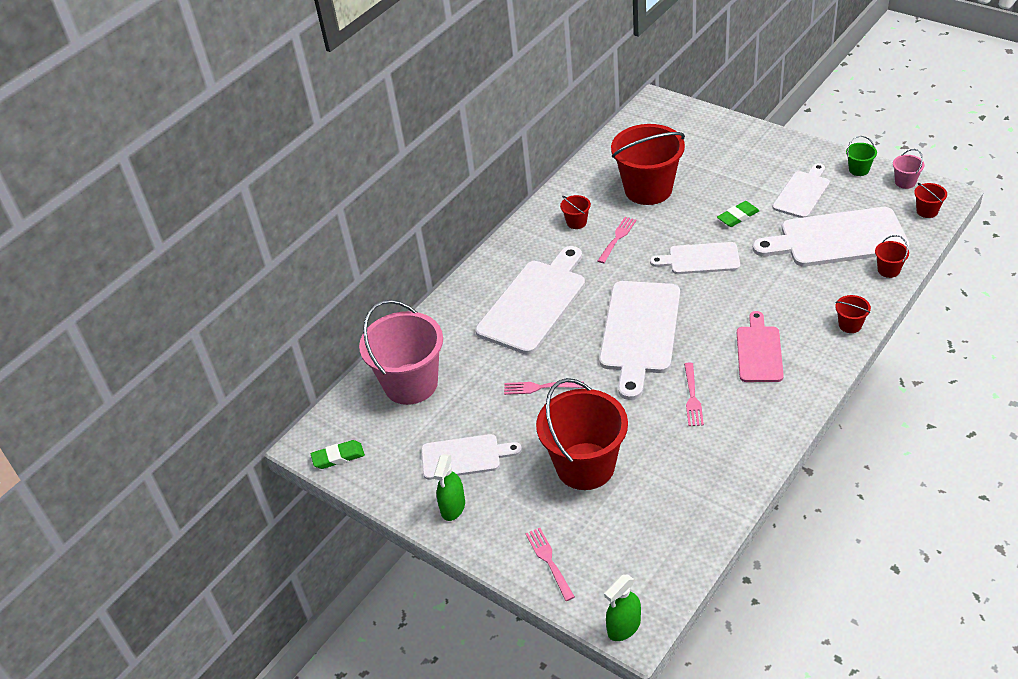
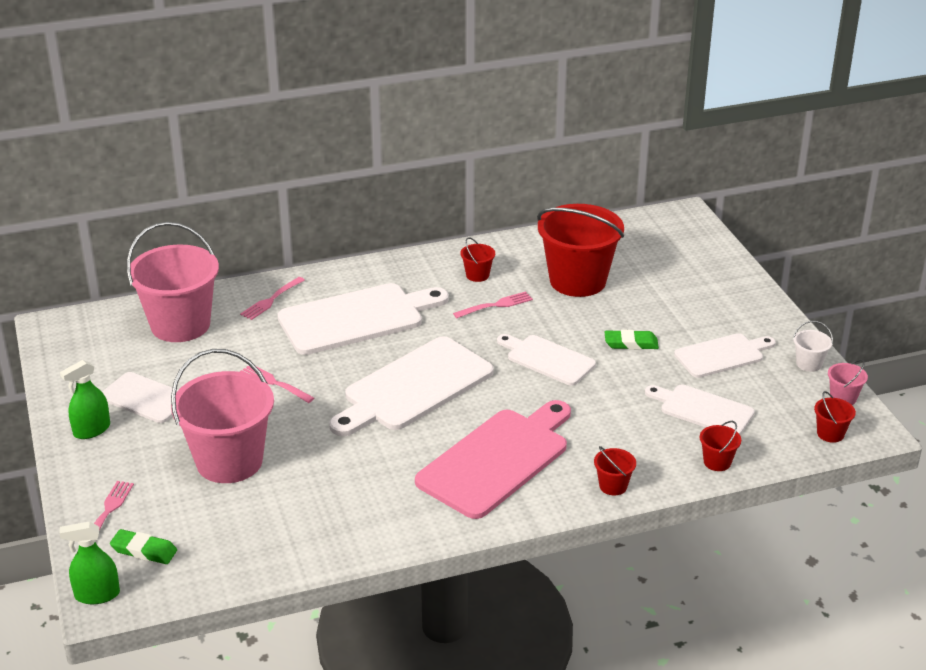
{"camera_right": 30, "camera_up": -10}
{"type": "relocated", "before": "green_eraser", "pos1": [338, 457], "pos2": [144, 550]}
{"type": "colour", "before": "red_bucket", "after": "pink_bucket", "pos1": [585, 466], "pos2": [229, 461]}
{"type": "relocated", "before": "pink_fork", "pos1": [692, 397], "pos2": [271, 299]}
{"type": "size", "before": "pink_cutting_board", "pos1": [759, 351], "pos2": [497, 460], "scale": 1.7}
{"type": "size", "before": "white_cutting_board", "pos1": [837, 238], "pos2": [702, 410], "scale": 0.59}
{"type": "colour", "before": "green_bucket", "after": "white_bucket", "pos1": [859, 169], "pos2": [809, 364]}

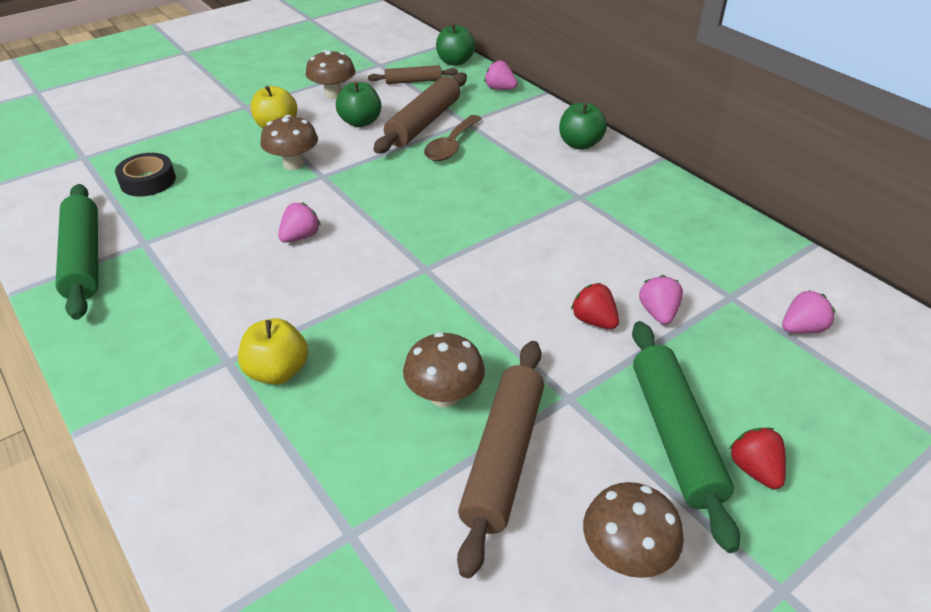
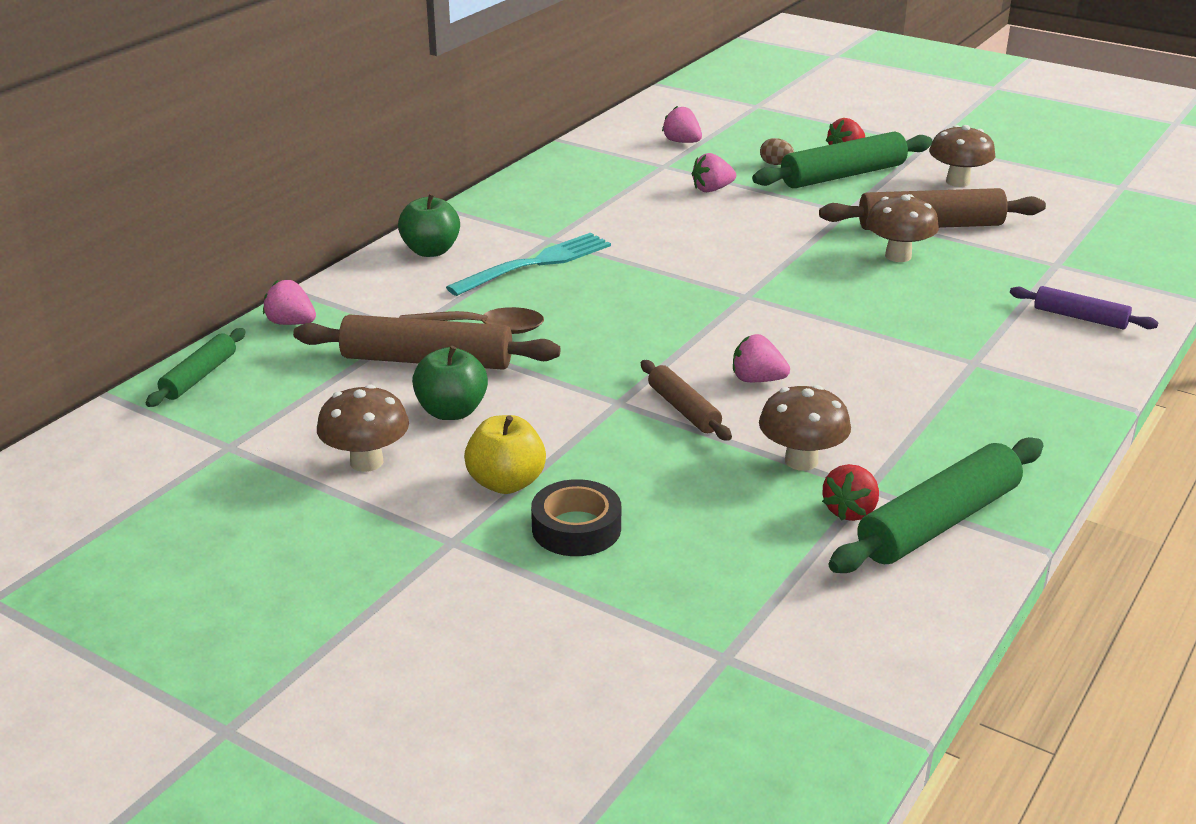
{"camera_right": -110, "camera_up": -10}
{"type": "relocated", "before": "black_tape", "pos1": [148, 181], "pos2": [576, 528]}
{"type": "missing", "before": "yellow_apple", "pos1": [277, 371]}
{"type": "relocated", "before": "brown_mushroom", "pos1": [293, 164], "pos2": [801, 461]}
{"type": "relocated", "before": "brown_rolling_pin", "pos1": [413, 81], "pos2": [683, 409]}
{"type": "exchanged", "before": "green_apple", "after": "green_rolling_pin", "pos1": [455, 62], "pos2": [199, 376]}
{"type": "spun", "before": "pink_strawberry", "pos1": [500, 89], "pos2": [291, 323], "turn": 105}
{"type": "relocated", "before": "red_strawberry", "pos1": [594, 321], "pos2": [850, 511]}
{"type": "appeared", "after": "turquoise_fork", "pos2": [535, 264]}
{"type": "appeared", "after": "brown_egg", "pos2": [775, 164]}
{"type": "appeared", "after": "purple_rolling_pin", "pos2": [1080, 317]}

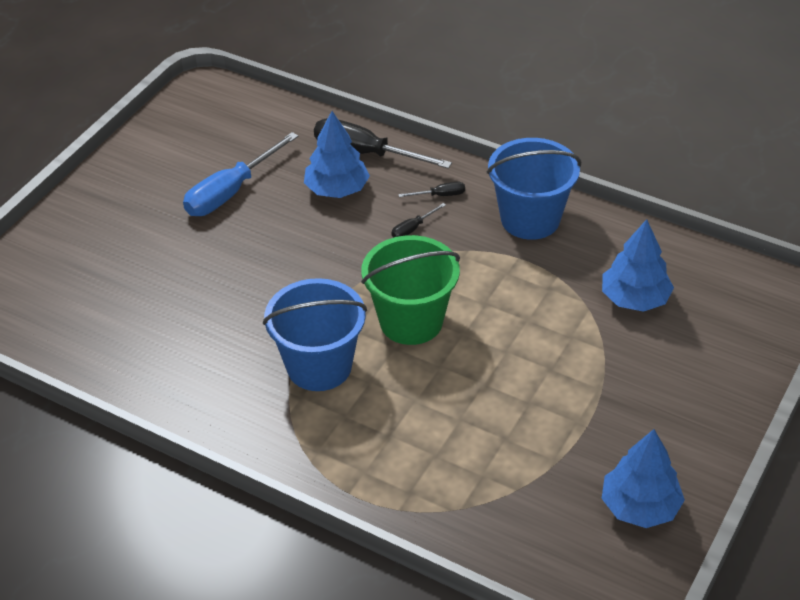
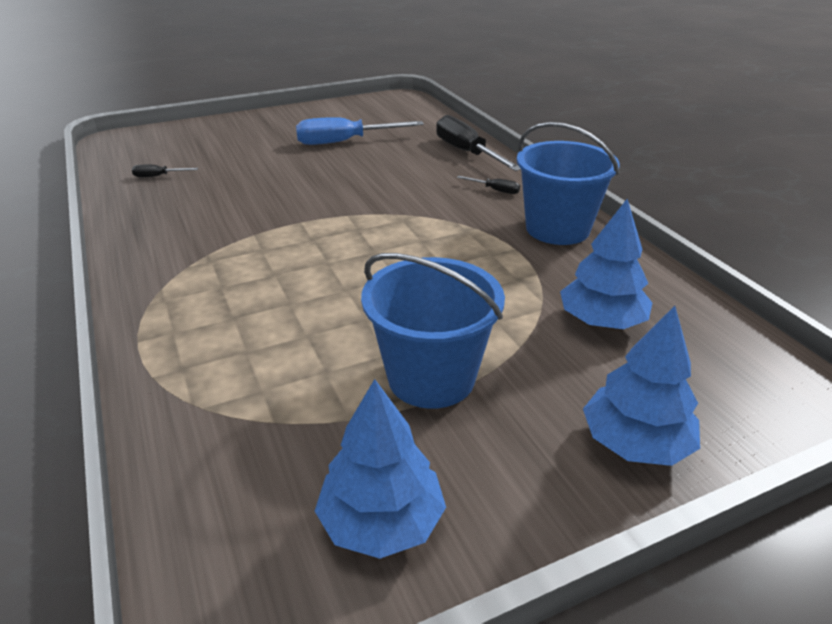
{"camera_right": 35, "camera_up": -10}
{"type": "relocated", "before": "blue_bucket", "pos1": [319, 366], "pos2": [431, 378]}
{"type": "relocated", "before": "blue_tree", "pos1": [337, 189], "pos2": [635, 443]}
{"type": "missing", "before": "green_bucket", "pos1": [411, 321]}
{"type": "relocated", "before": "black_screwdriver", "pos1": [412, 229], "pos2": [158, 176]}

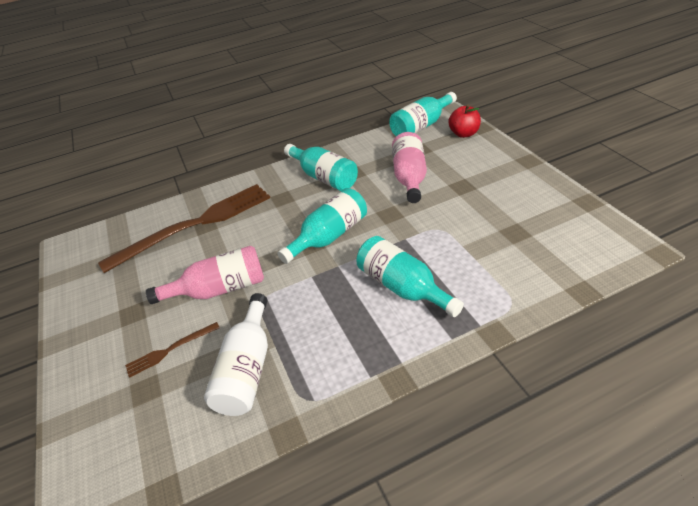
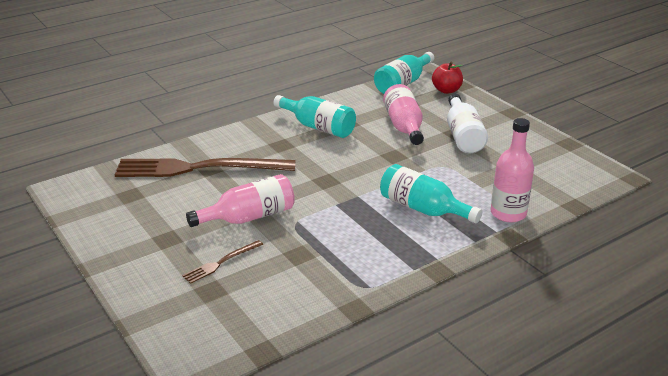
{"camera_right": -15, "camera_up": -10}
{"type": "spun", "before": "brown_fork", "pos1": [195, 225], "pos2": [198, 168], "turn": -135}
{"type": "relocated", "before": "white_bottle", "pos1": [247, 369], "pos2": [463, 136]}
{"type": "missing", "before": "turquoise_bottle", "pos1": [329, 236]}
{"type": "appeared", "after": "pink_bottle", "pos2": [508, 213]}

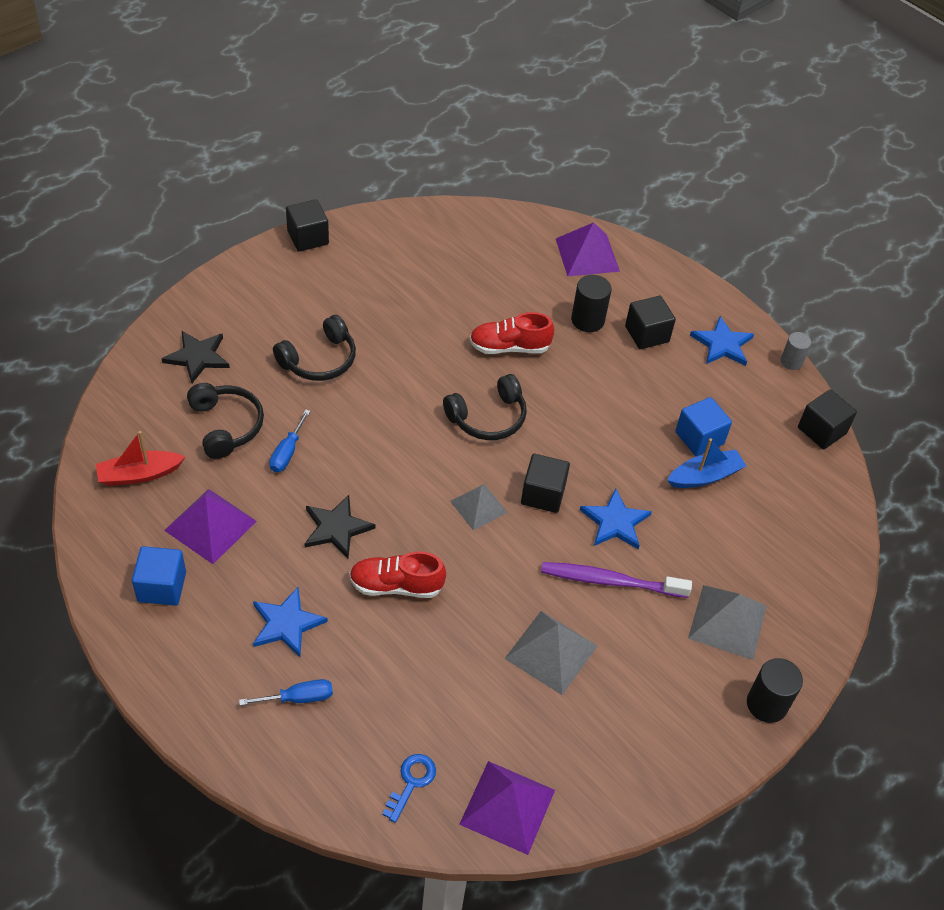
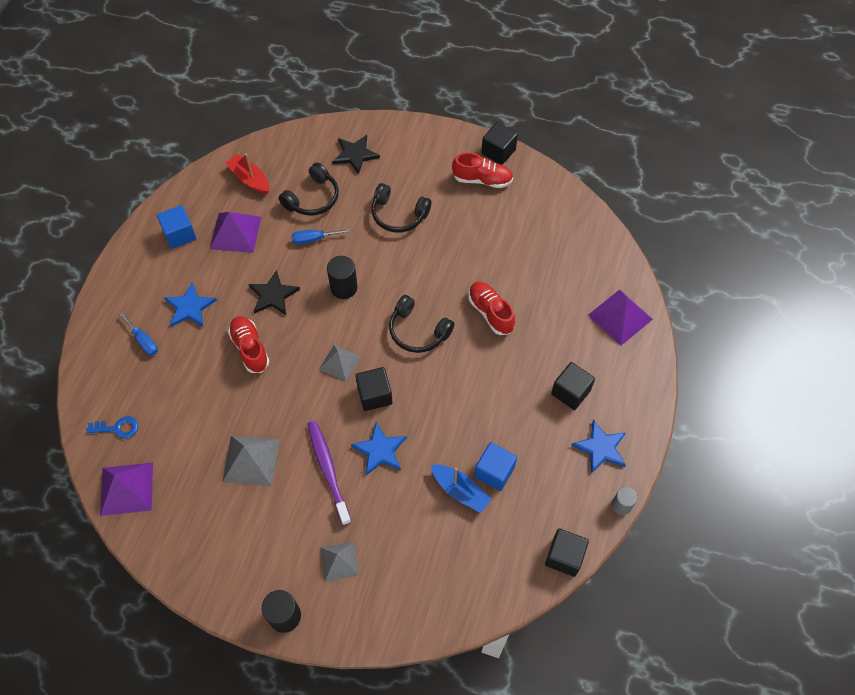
{"camera_right": 65, "camera_up": 10}
{"type": "relocated", "before": "black_cylinder", "pos1": [587, 320], "pos2": [344, 287]}
{"type": "size", "before": "grey_pyramid", "pos1": [727, 621], "pos2": [339, 561], "scale": 0.66}
{"type": "appeared", "after": "red_shoe", "pos2": [482, 180]}

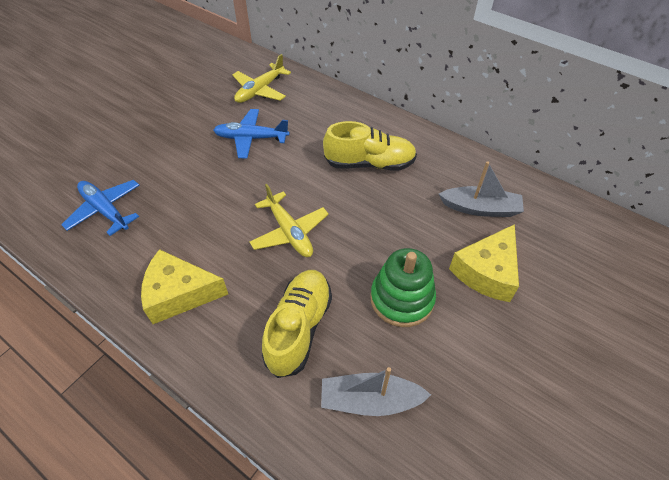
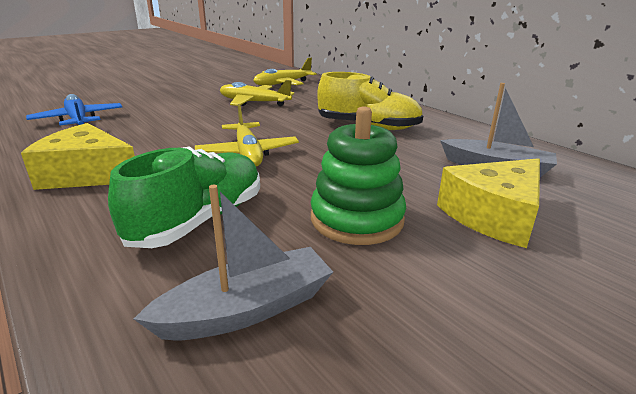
{"camera_right": 15, "camera_up": -25}
{"type": "colour", "before": "blue_plane", "after": "yellow_plane", "pos1": [251, 138], "pos2": [254, 102]}
{"type": "colour", "before": "yellow_shoe", "after": "green_shoe", "pos1": [299, 328], "pos2": [199, 220]}
{"type": "spun", "before": "grey_boat", "pos1": [370, 400], "pos2": [247, 309], "turn": 135}

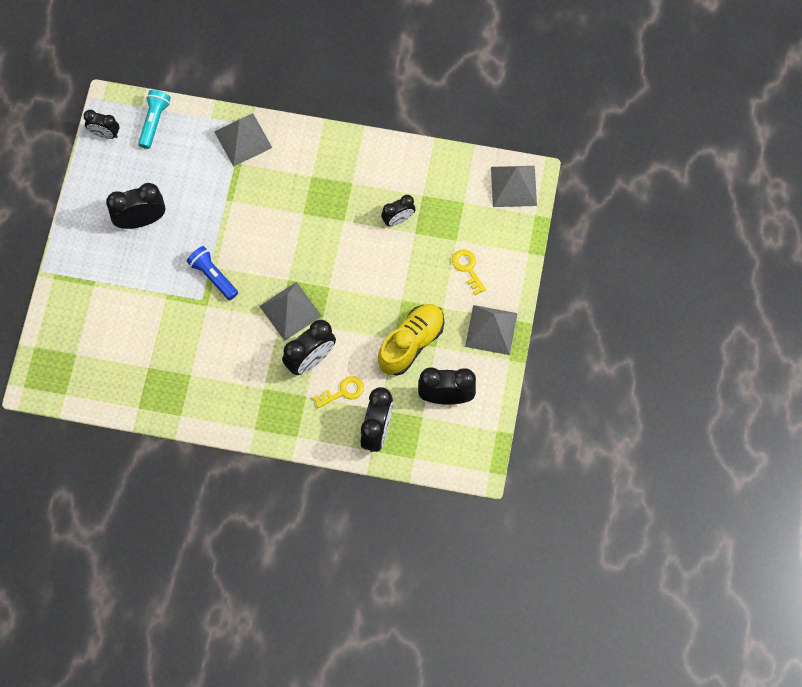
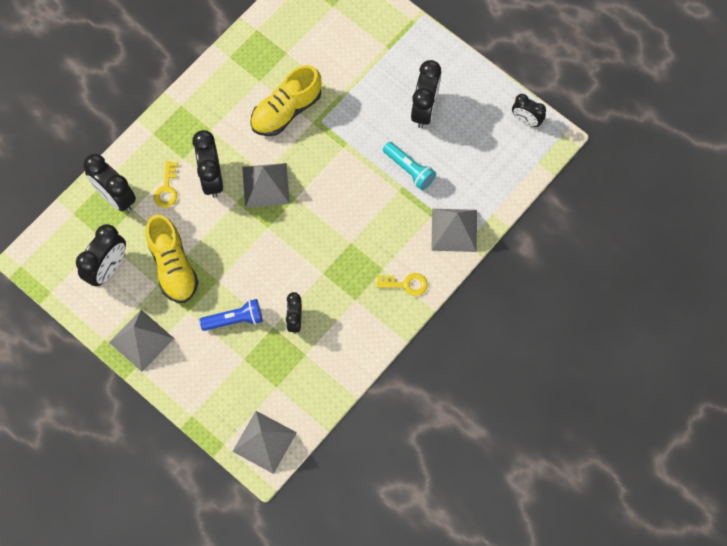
{"camera_right": 120, "camera_up": 0}
{"type": "spun", "before": "black_clock", "pos1": [105, 134], "pos2": [526, 120], "turn": -105}
{"type": "relocated", "before": "turquoise_flashlight", "pos1": [154, 121], "pos2": [409, 169]}
{"type": "relocated", "before": "blue_flashlight", "pos1": [213, 276], "pos2": [234, 319]}
{"type": "relocated", "before": "yellow_key", "pos1": [468, 268], "pos2": [406, 284]}
{"type": "appeared", "after": "yellow_shoe", "pos2": [286, 110]}

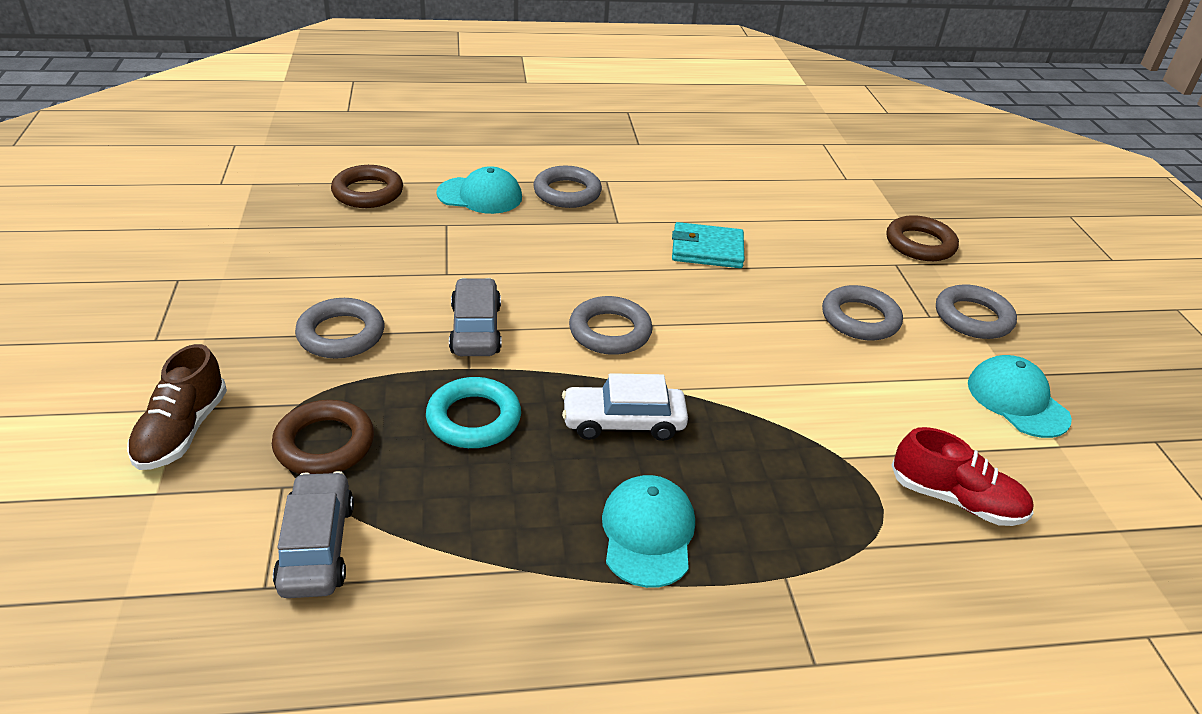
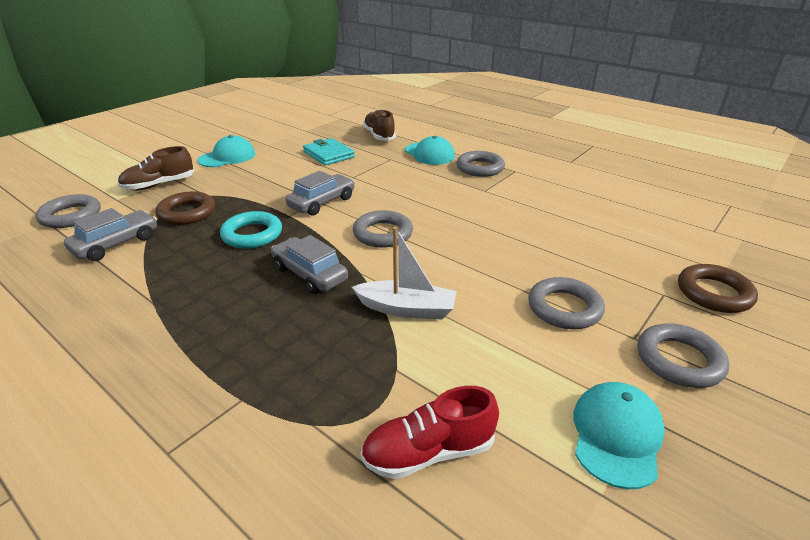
{"camera_right": 50, "camera_up": -5}
{"type": "relocated", "before": "grey_ring", "pos1": [341, 334], "pos2": [71, 216]}
{"type": "exchanged", "before": "brown_ring", "after": "brown_shoe", "pos1": [368, 192], "pos2": [379, 135]}
{"type": "colour", "before": "white_car", "after": "grey_car", "pos1": [623, 422], "pos2": [309, 274]}
{"type": "relocated", "before": "turquoise_cap", "pos1": [648, 533], "pos2": [227, 157]}
{"type": "relocated", "before": "turquoise_wallet", "pos1": [707, 250], "pos2": [328, 154]}
{"type": "spun", "before": "red_shoe", "pos1": [955, 500], "pos2": [428, 452], "turn": 90}
{"type": "appeared", "after": "white_boat", "pos2": [406, 309]}

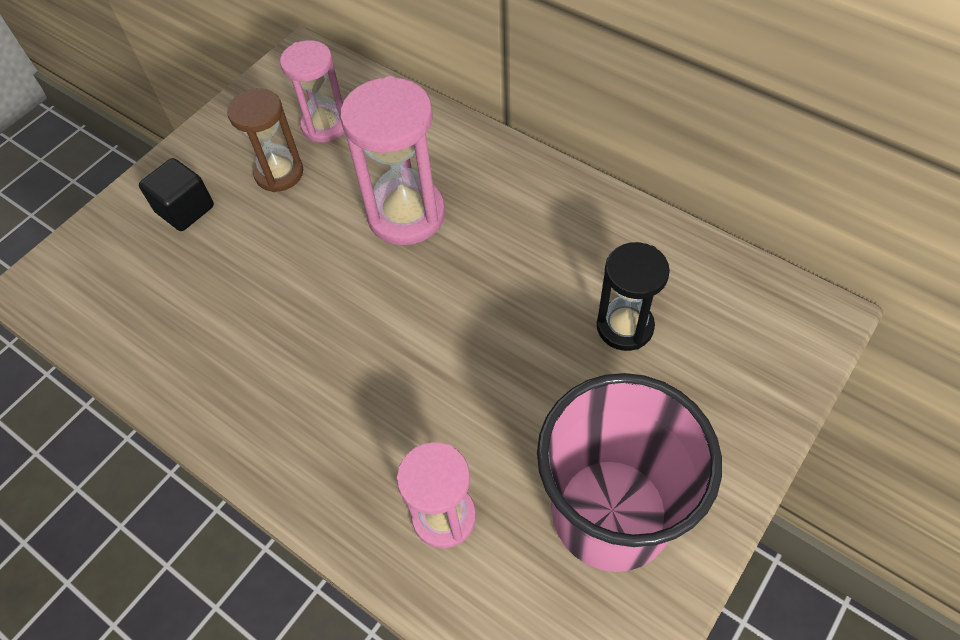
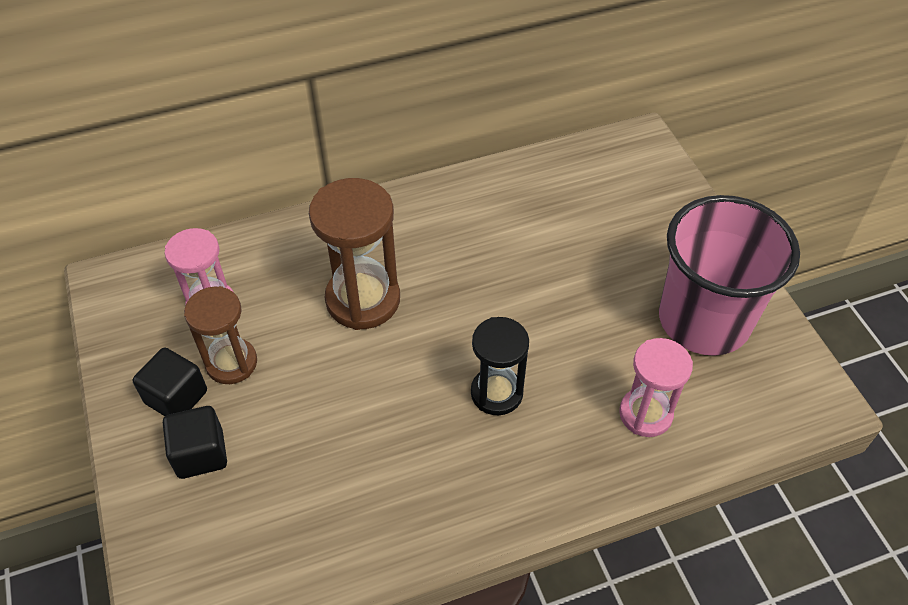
{"camera_right": -60, "camera_up": -5}
{"type": "colour", "before": "pink_hourglass", "after": "brown_hourglass", "pos1": [406, 215], "pos2": [363, 299]}
{"type": "relocated", "before": "black_hourglass", "pos1": [624, 326], "pos2": [496, 393]}
{"type": "appeared", "after": "black_cube", "pos2": [176, 397]}

